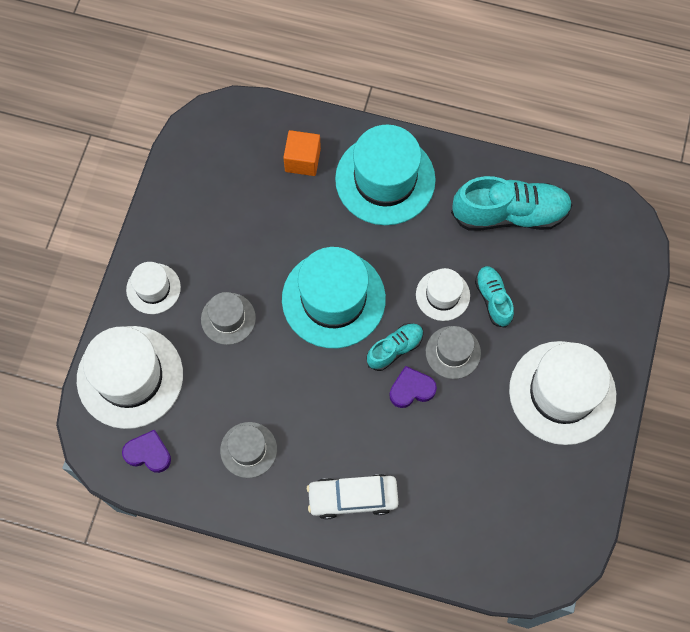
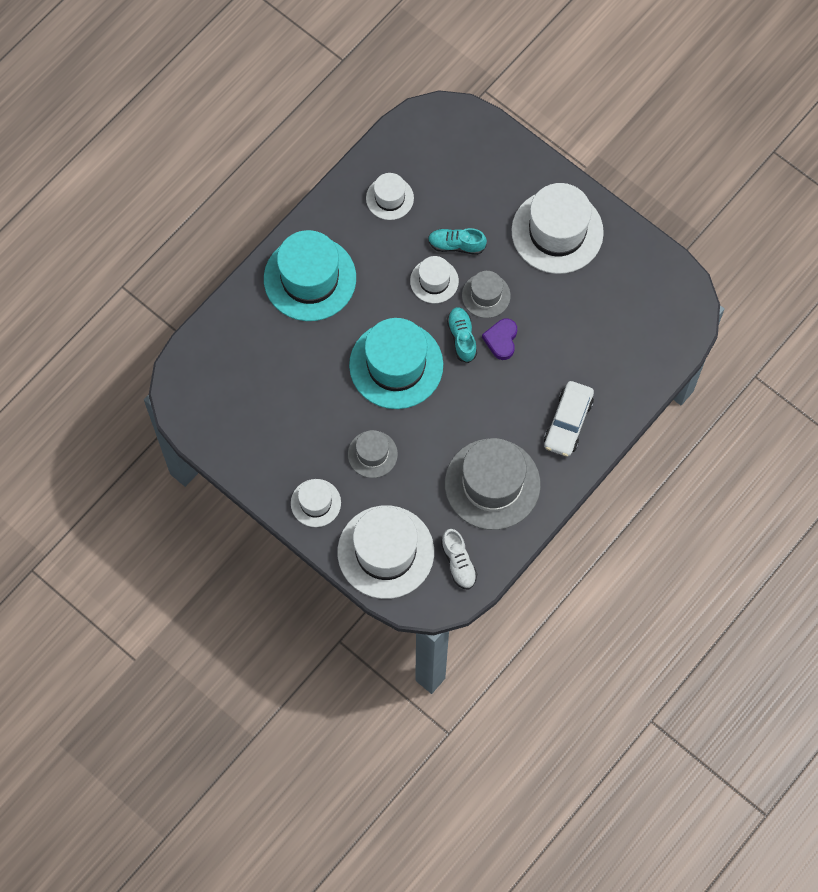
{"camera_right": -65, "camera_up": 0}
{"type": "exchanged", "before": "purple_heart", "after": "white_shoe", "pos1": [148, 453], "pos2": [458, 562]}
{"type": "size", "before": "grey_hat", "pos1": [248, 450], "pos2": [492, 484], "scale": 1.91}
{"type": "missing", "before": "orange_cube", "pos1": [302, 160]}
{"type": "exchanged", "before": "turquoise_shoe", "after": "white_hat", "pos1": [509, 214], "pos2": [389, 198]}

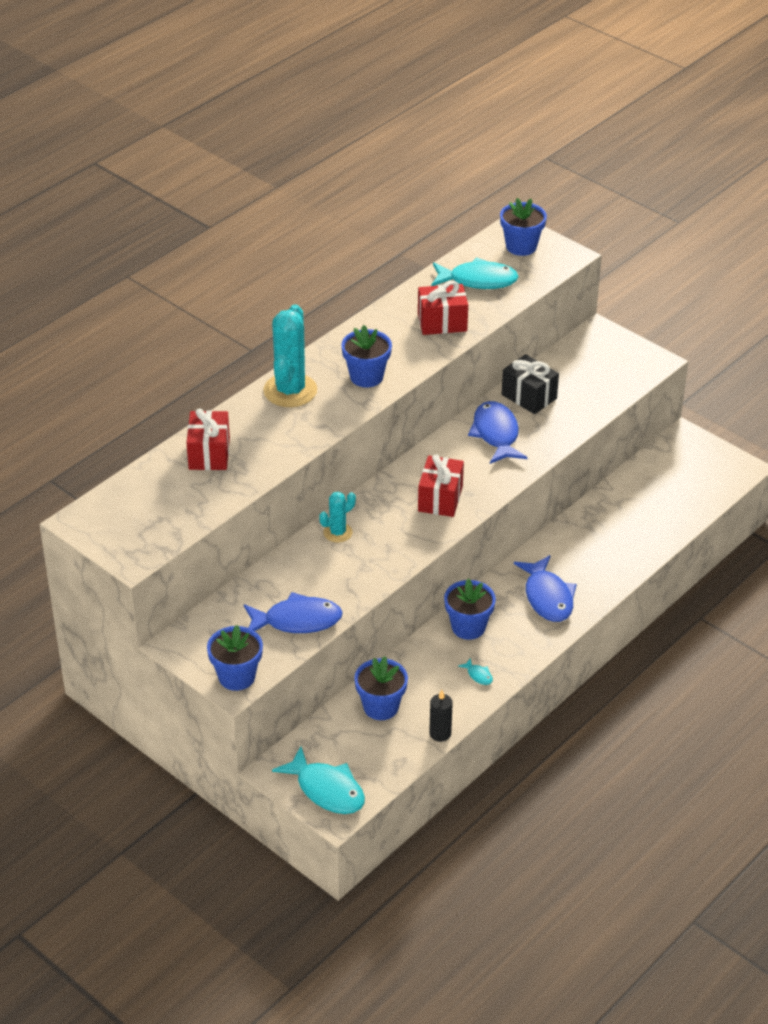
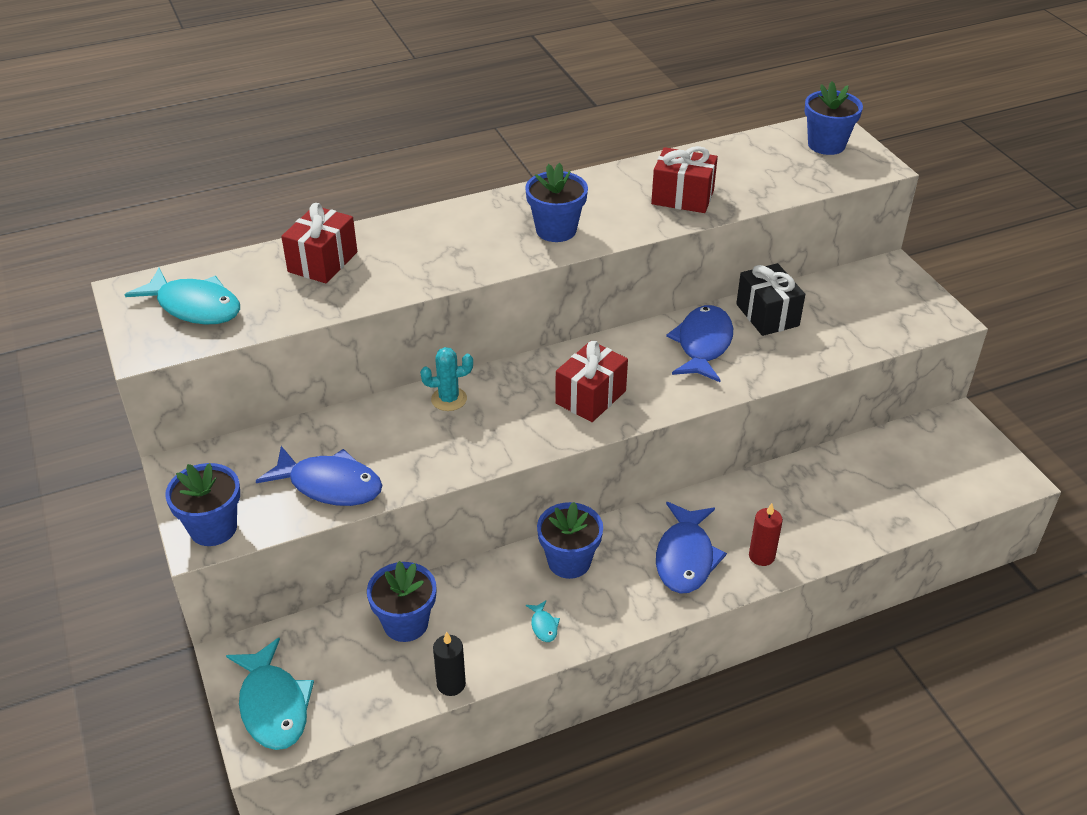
{"camera_right": 25, "camera_up": 0}
{"type": "missing", "before": "turquoise_cactus", "pos1": [290, 390]}
{"type": "relocated", "before": "turquoise_fish", "pos1": [478, 280], "pos2": [194, 306]}
{"type": "appeared", "after": "red_candle", "pos2": [761, 556]}

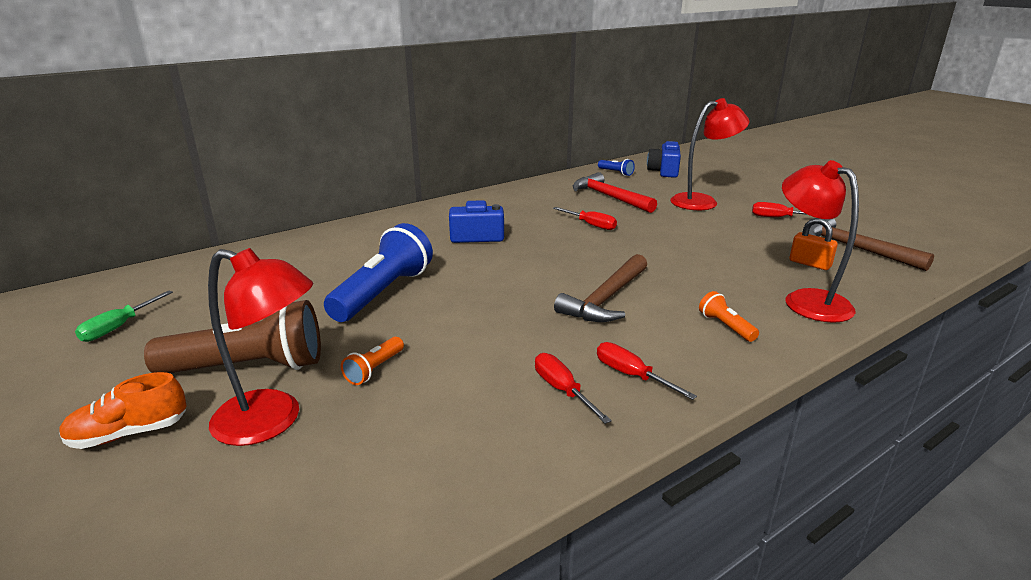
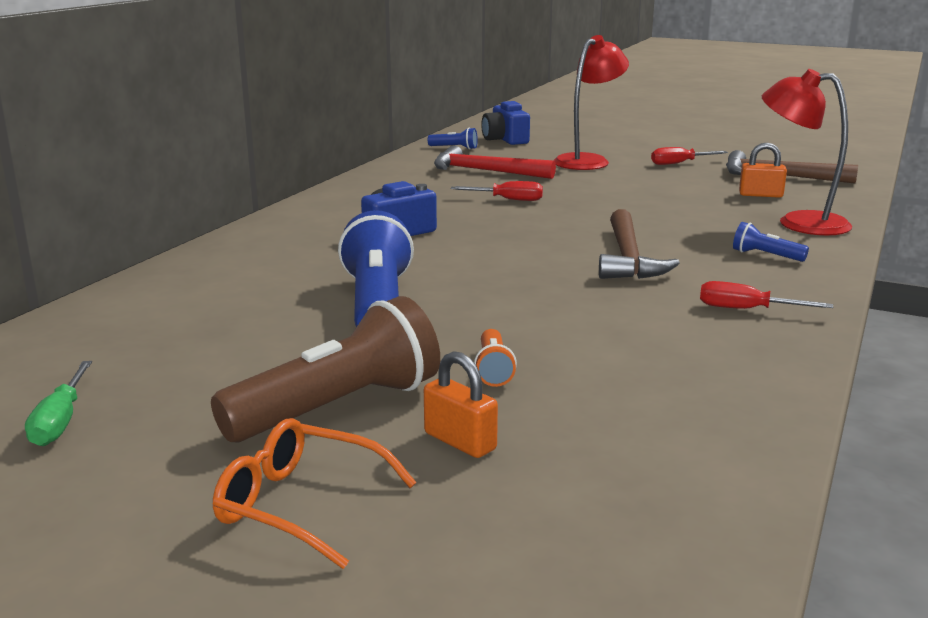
{"camera_right": -30, "camera_up": -5}
{"type": "exchanged", "before": "orange_shoe", "after": "orange_glasses", "pos1": [129, 433], "pos2": [300, 505]}
{"type": "exchanged", "before": "red_lamp", "after": "orange_padlock", "pos1": [272, 421], "pos2": [460, 441]}
{"type": "missing", "before": "red_screwdriver", "pos1": [562, 390]}
{"type": "colour", "before": "orange_flashlight", "after": "blue_flashlight", "pos1": [725, 326], "pos2": [765, 256]}

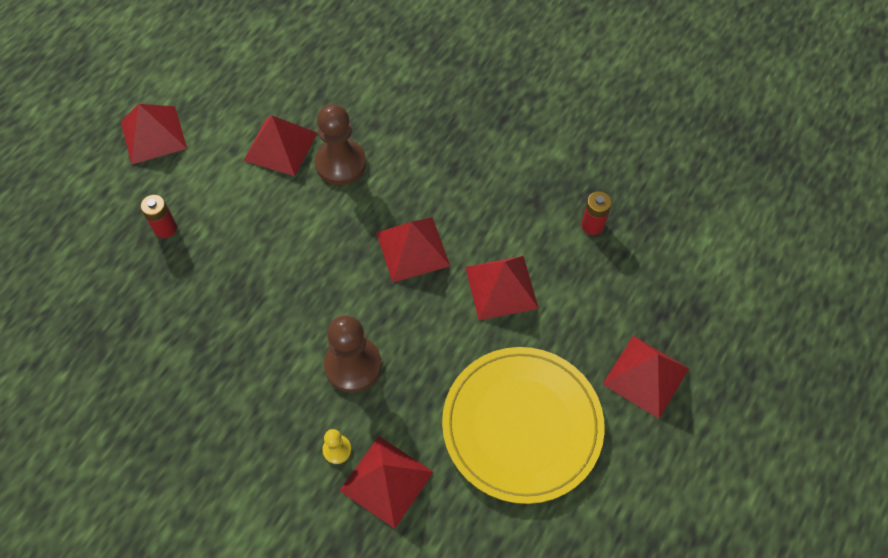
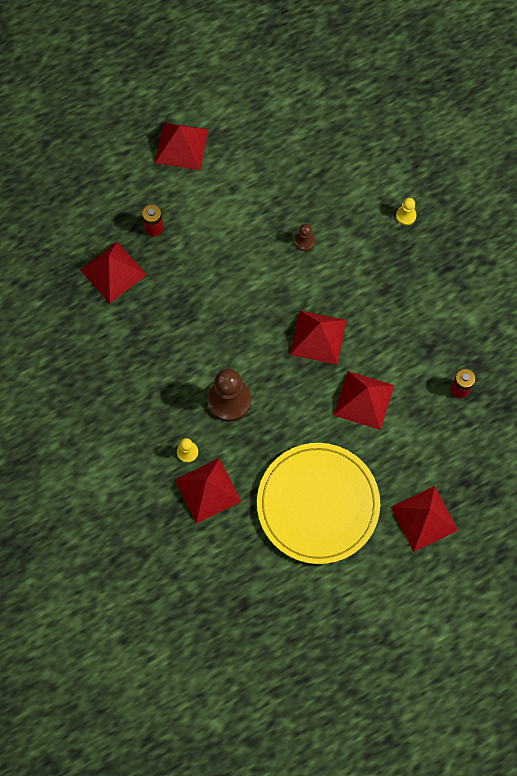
{"camera_right": 30, "camera_up": 10}
{"type": "relocated", "before": "red_pyramid", "pos1": [280, 146], "pos2": [113, 272]}
{"type": "size", "before": "brown_pawn", "pos1": [341, 163], "pos2": [304, 241], "scale": 0.48}
{"type": "appeared", "after": "yellow_pawn", "pos2": [406, 216]}

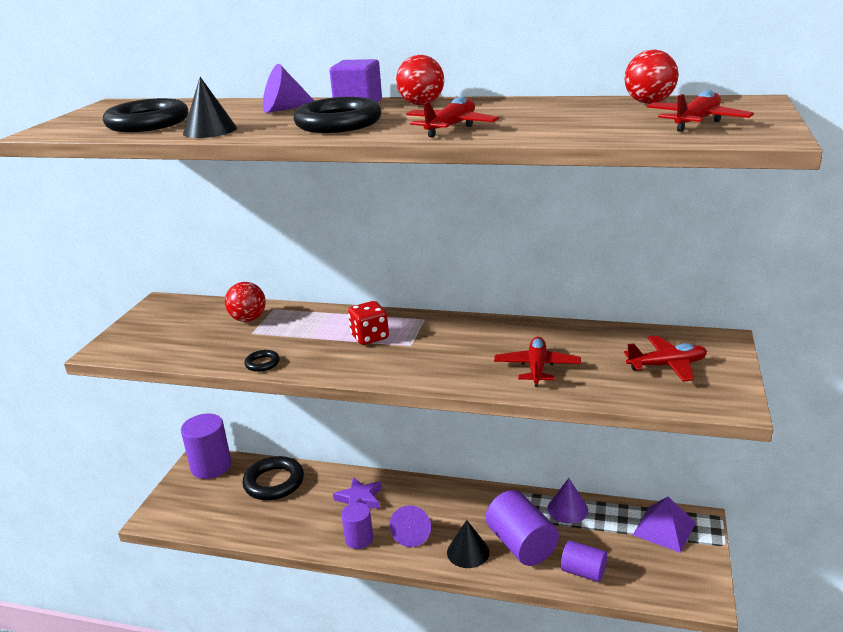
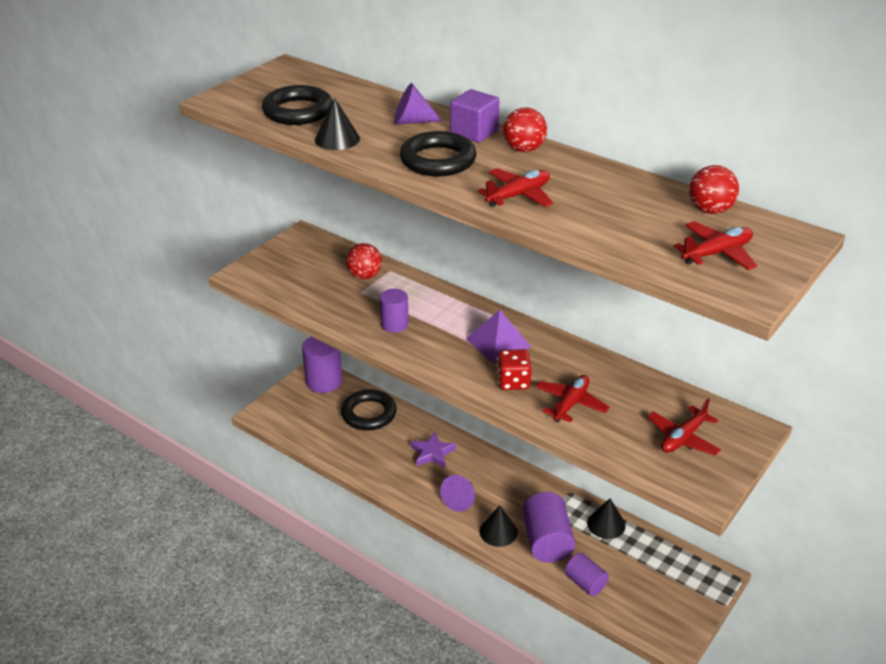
{"camera_right": 20, "camera_up": 10}
{"type": "missing", "before": "black_ring", "pos1": [262, 363]}
{"type": "relocated", "before": "purple_cylinder", "pos1": [359, 539], "pos2": [394, 324]}
{"type": "relocated", "before": "red_dice", "pos1": [370, 337], "pos2": [513, 382]}
{"type": "colour", "before": "purple_cone", "after": "black_cone", "pos1": [567, 509], "pos2": [606, 524]}
{"type": "spun", "before": "red_plane", "pos1": [667, 365], "pos2": [683, 438], "turn": 120}
{"type": "relocated", "before": "purple_pyramid", "pos1": [664, 528], "pos2": [498, 342]}

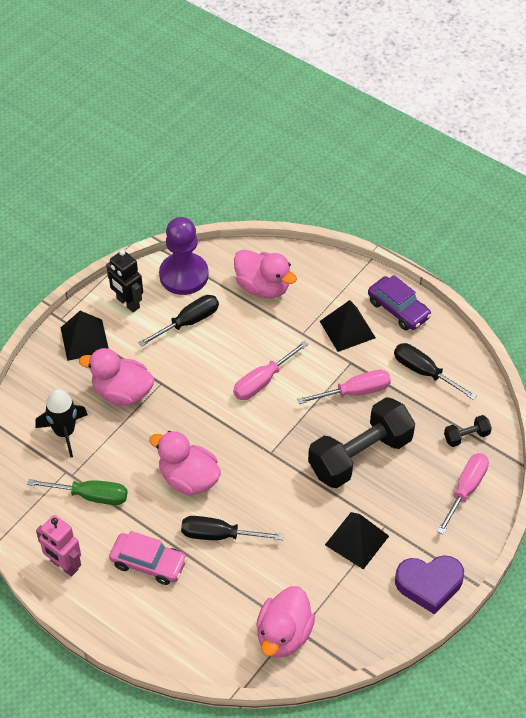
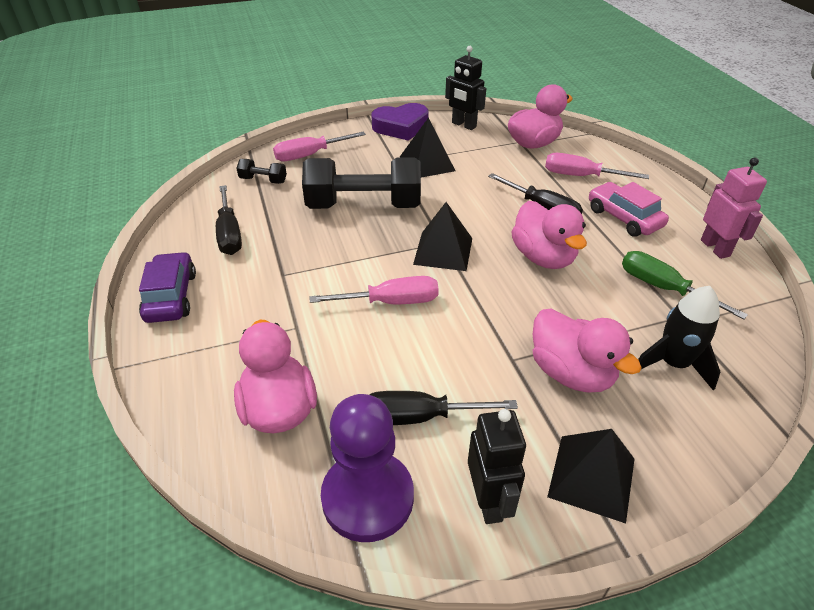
{"camera_right": -145, "camera_up": -10}
{"type": "relocated", "before": "pink_screwdriver", "pos1": [354, 392], "pos2": [581, 176]}
{"type": "relocated", "before": "black_pyramid", "pos1": [347, 329], "pos2": [443, 251]}
{"type": "spun", "before": "purple_heart", "pos1": [429, 585], "pos2": [401, 127], "turn": 135}
{"type": "appeared", "after": "black_robot", "pos2": [463, 125]}

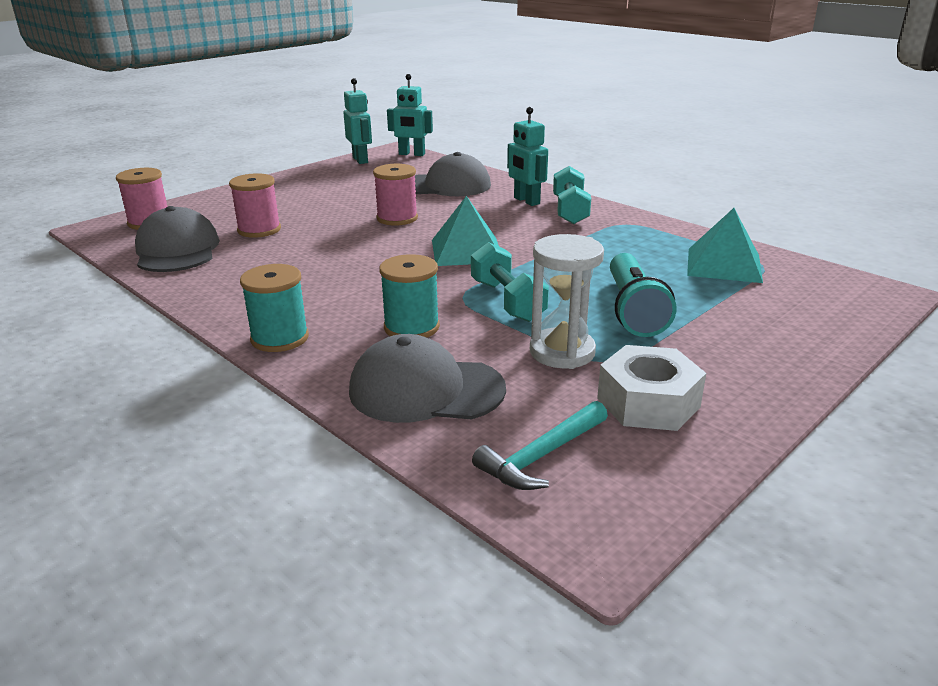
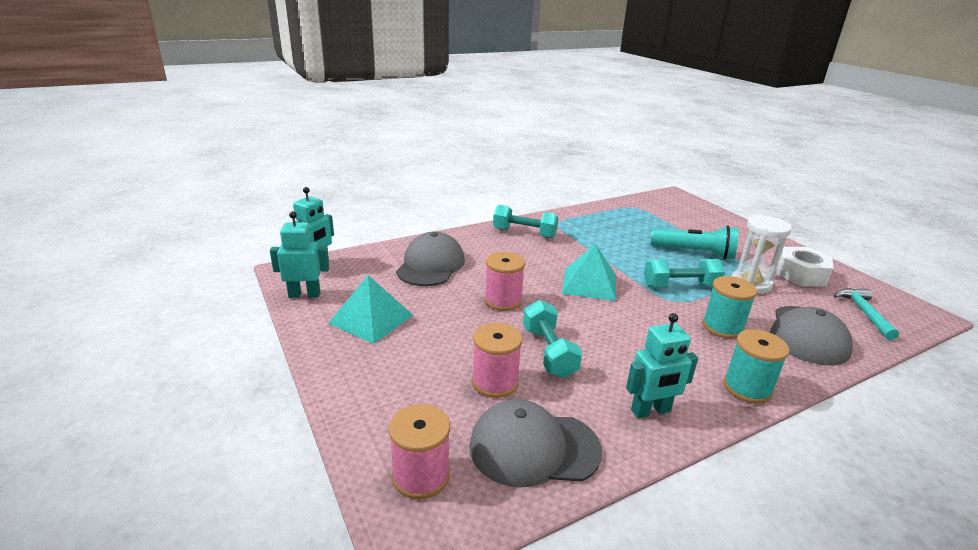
{"camera_right": -75, "camera_up": 0}
{"type": "spun", "before": "turquoise_hammer", "pos1": [541, 456], "pos2": [864, 313], "turn": -150}
{"type": "relocated", "before": "turquoise_robot", "pos1": [526, 201], "pos2": [651, 411]}
{"type": "relocated", "before": "turquoise_pyramid", "pos1": [724, 265], "pos2": [371, 319]}
{"type": "appeared", "after": "turquoise_dumbbell", "pos2": [549, 352]}

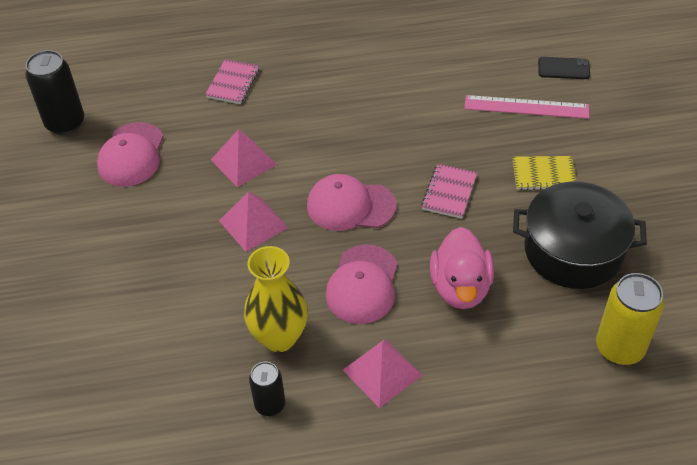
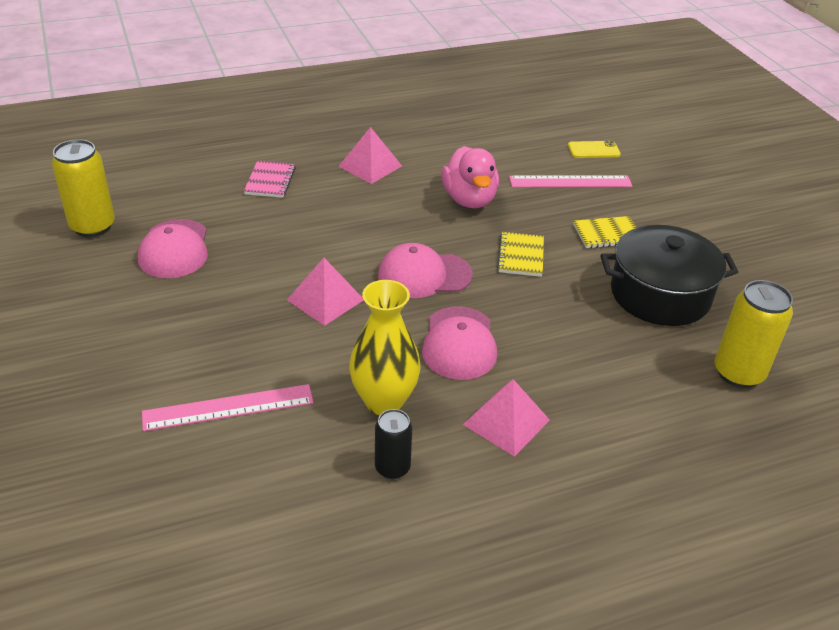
{"camera_right": -15, "camera_up": -10}
{"type": "colour", "before": "black_can", "after": "yellow_can", "pos1": [65, 123], "pos2": [93, 226]}
{"type": "relocated", "before": "pink_pyramid", "pos1": [243, 162], "pos2": [370, 166]}
{"type": "colour", "before": "pink_notebook", "after": "yellow_notebook", "pos1": [449, 192], "pos2": [521, 256]}
{"type": "relocated", "before": "pink_duck", "pos1": [460, 288], "pos2": [469, 199]}
{"type": "colour", "before": "black_phone", "after": "yellow_phone", "pos1": [563, 68], "pos2": [593, 150]}
{"type": "appeared", "after": "pink_ruler", "pos2": [228, 407]}

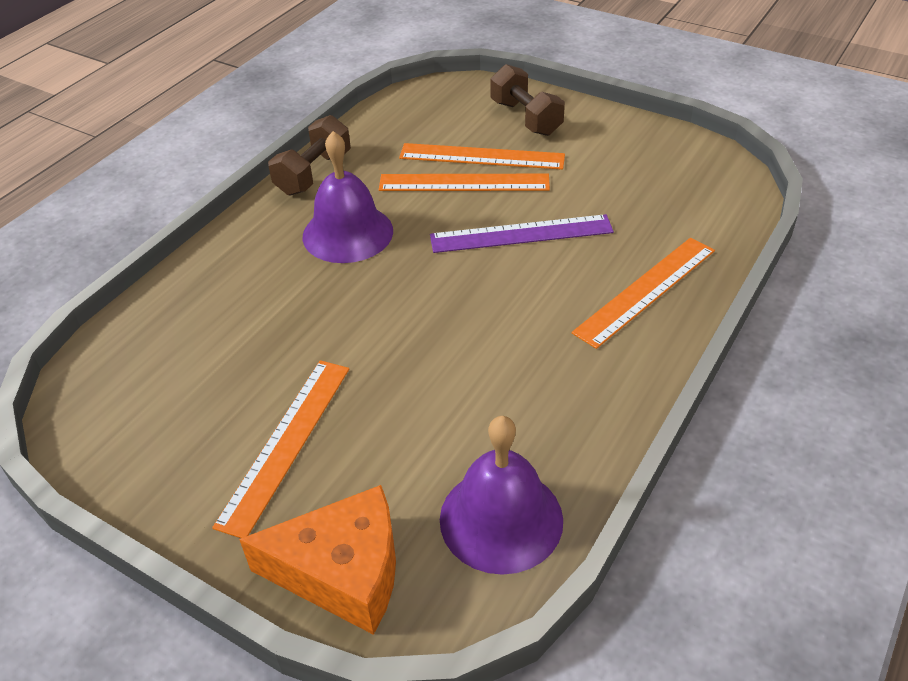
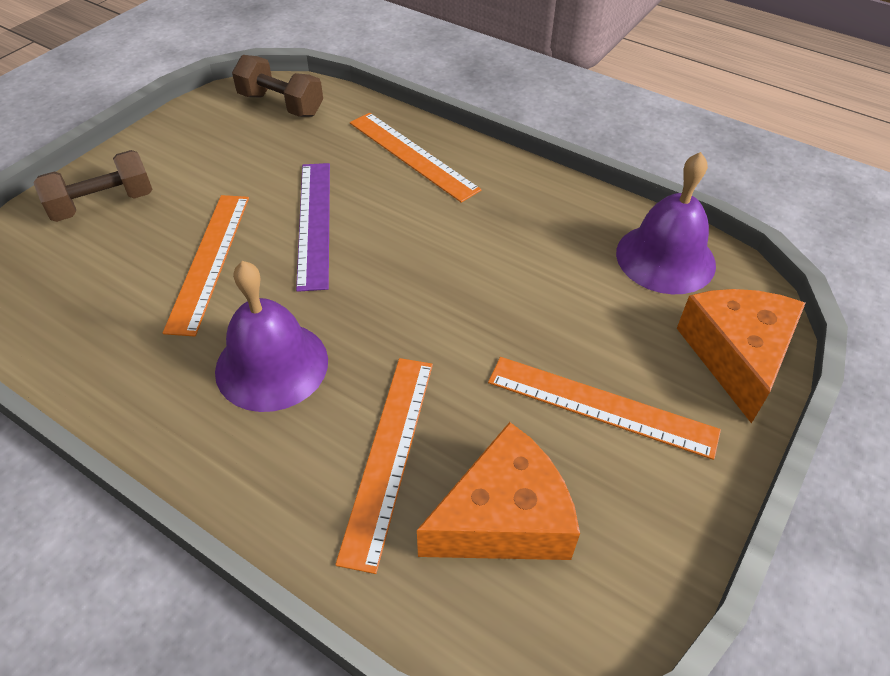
{"camera_right": -90, "camera_up": 5}
{"type": "relocated", "before": "brown_dumbbell", "pos1": [313, 173], "pos2": [281, 105]}
{"type": "relocated", "before": "orange_ruler", "pos1": [481, 156], "pos2": [388, 455]}
{"type": "appeared", "after": "orange_cheese", "pos2": [504, 518]}

